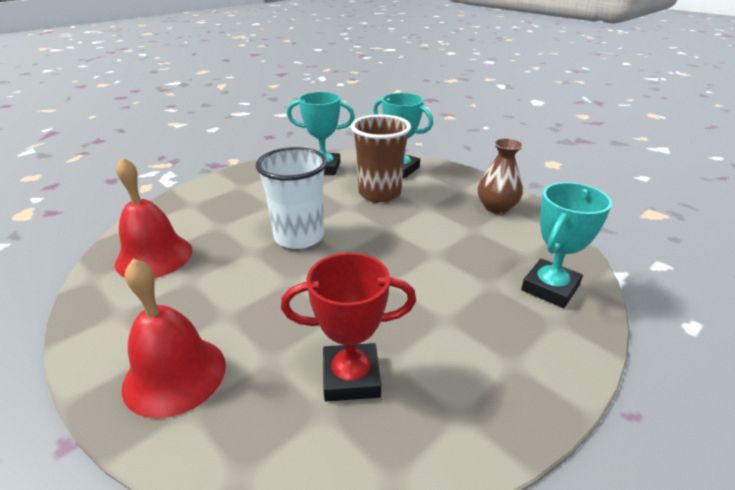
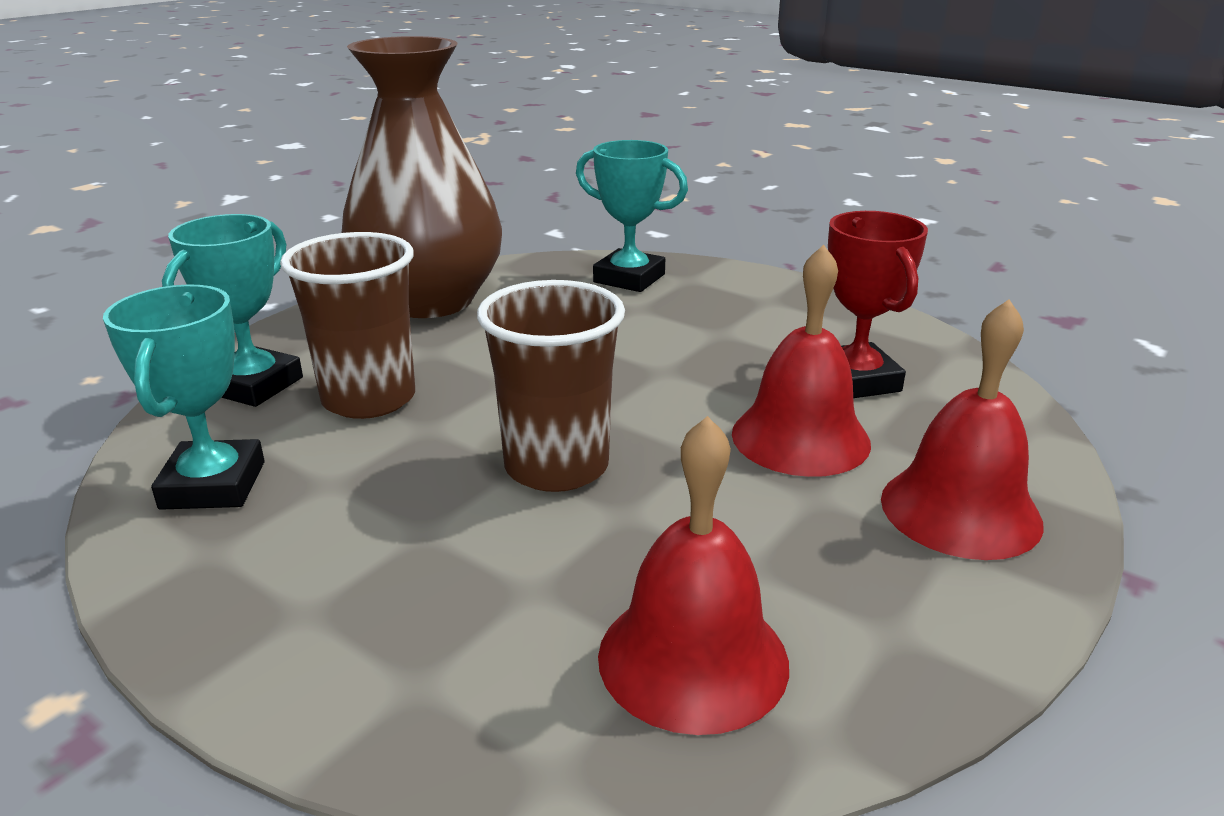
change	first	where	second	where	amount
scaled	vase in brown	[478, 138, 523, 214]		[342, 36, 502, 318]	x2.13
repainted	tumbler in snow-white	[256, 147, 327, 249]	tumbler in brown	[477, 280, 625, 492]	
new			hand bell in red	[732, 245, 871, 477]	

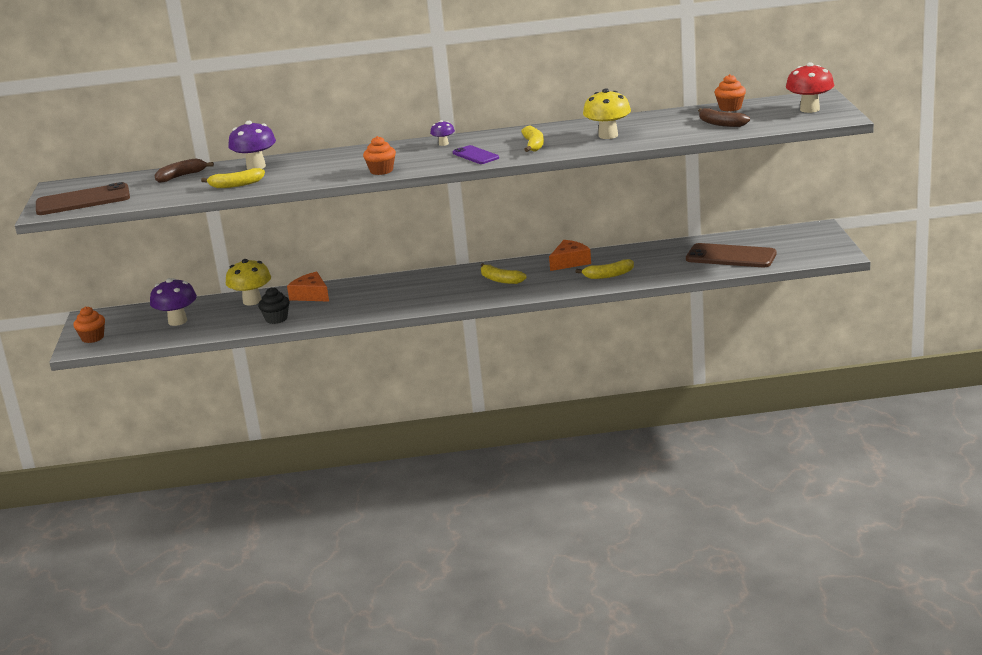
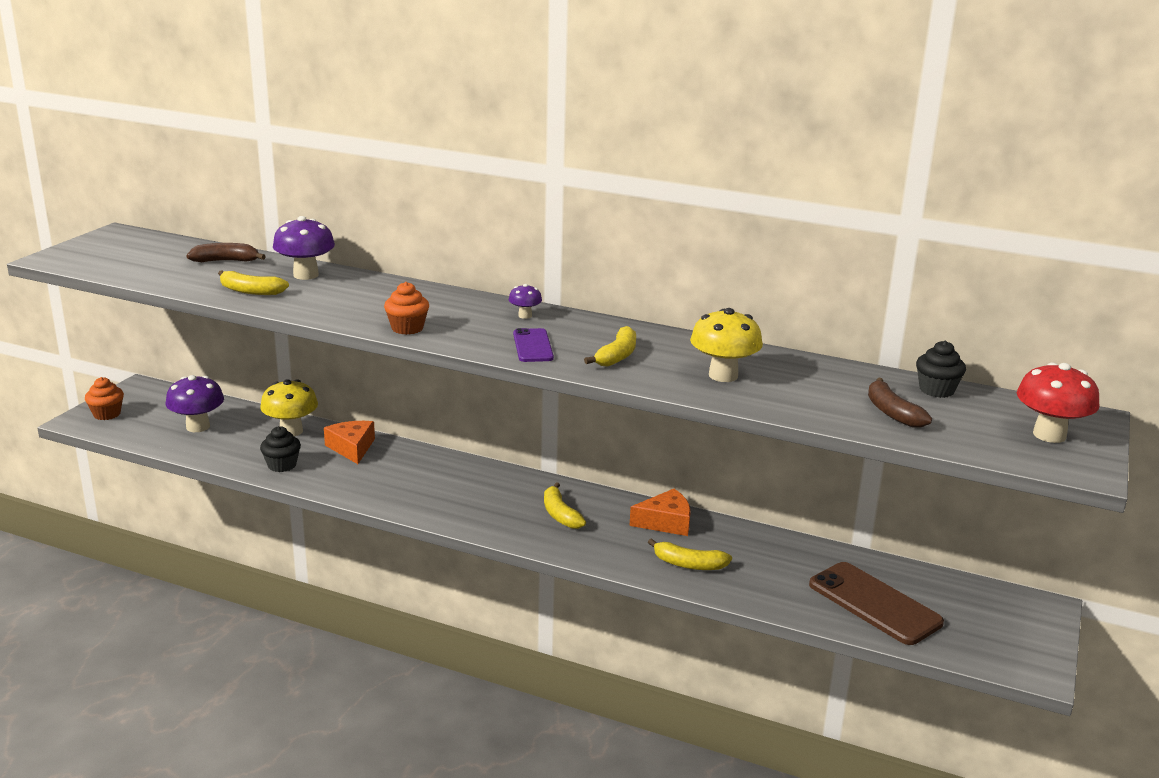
change	first	where	second	where	amount
repainted	cupcake in orange	[714, 74, 746, 111]	cupcake in jet-black	[916, 341, 966, 398]	
gone	phone in brown	[36, 182, 130, 215]			

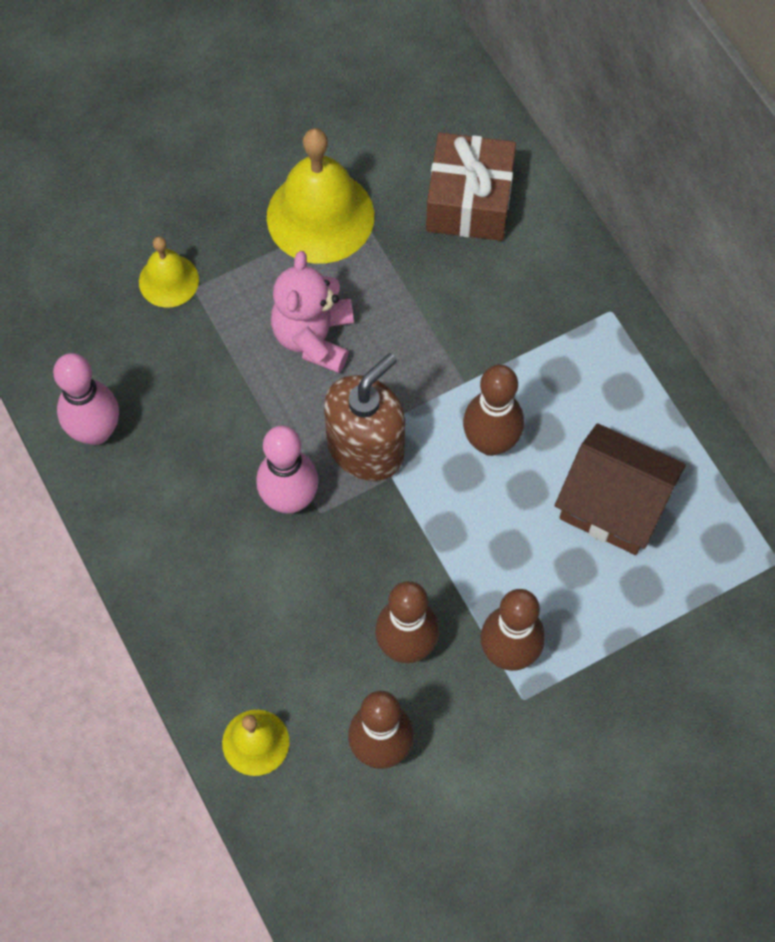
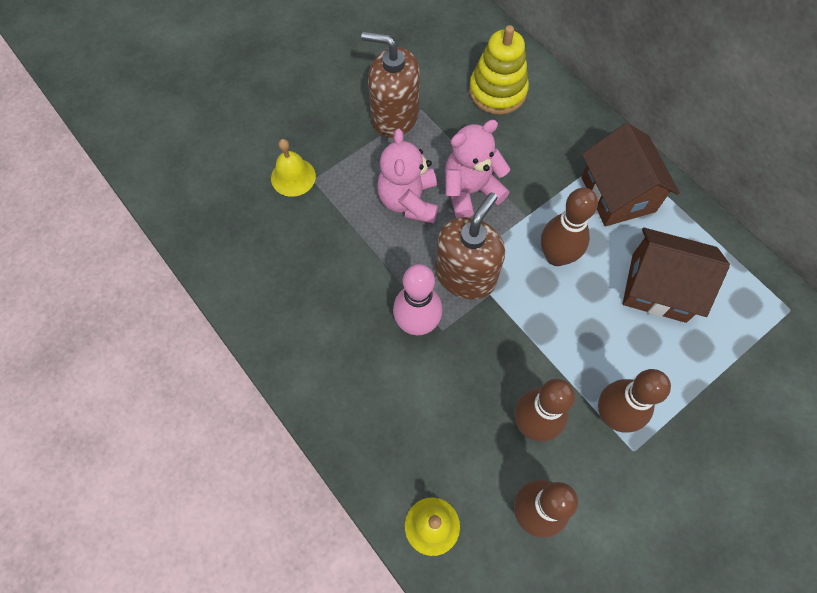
change	first	where	second	where	amount
swapped	hand bell in bright yellow	[267, 128, 374, 264]	soap dispenser in brown	[361, 31, 420, 138]	
new			stuffed bear in pink	[445, 120, 510, 218]	
swapped	present in brown	[426, 132, 516, 241]	stacking rings in bright yellow	[469, 25, 529, 115]	
new			house in brown	[581, 123, 680, 226]	
gone	bowling pin in pink	[53, 353, 119, 445]			

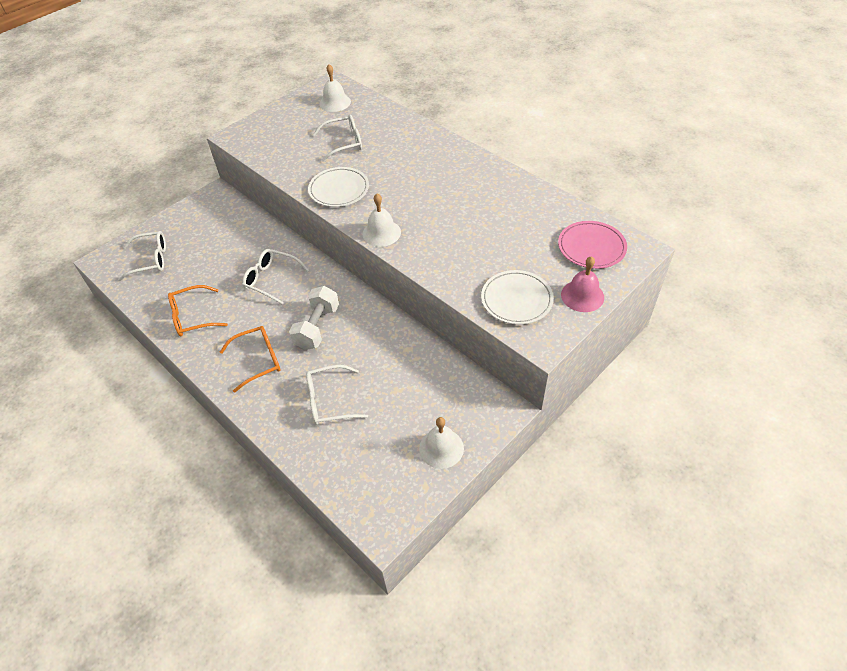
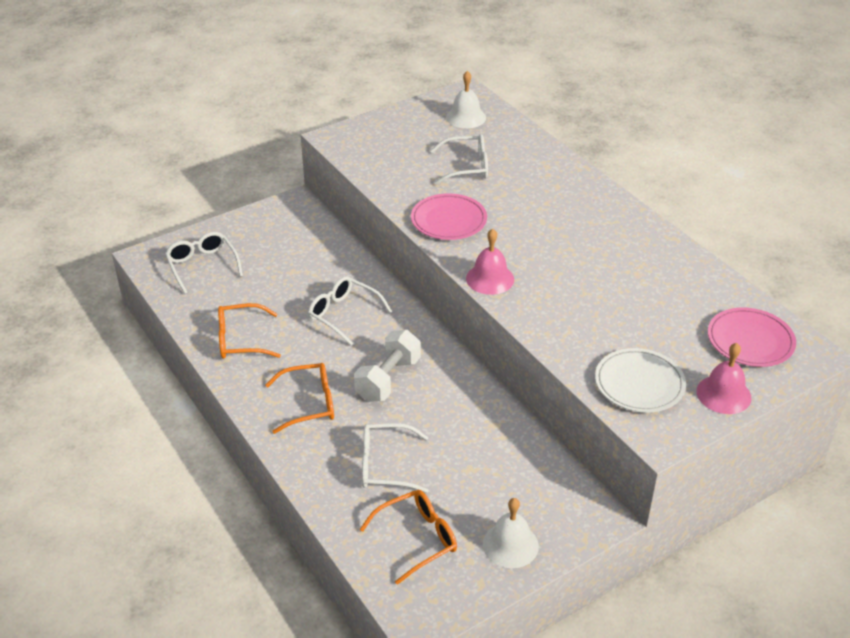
change	first	where	second	where	amount
rotated	eyeglasses in snow-white	[118, 231, 166, 281]		[165, 232, 243, 294]	120 degrees counterclockwise
new			eyeglasses in orange	[360, 490, 457, 585]	
repainted	flat dish in snow-white	[308, 167, 369, 207]	flat dish in pink	[411, 193, 487, 240]	
repainted	hand bell in snow-white	[362, 194, 401, 247]	hand bell in pink	[466, 229, 514, 295]	

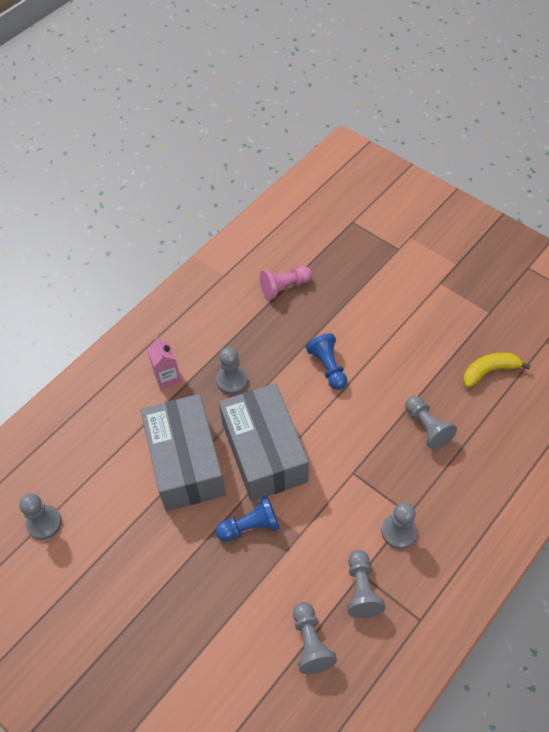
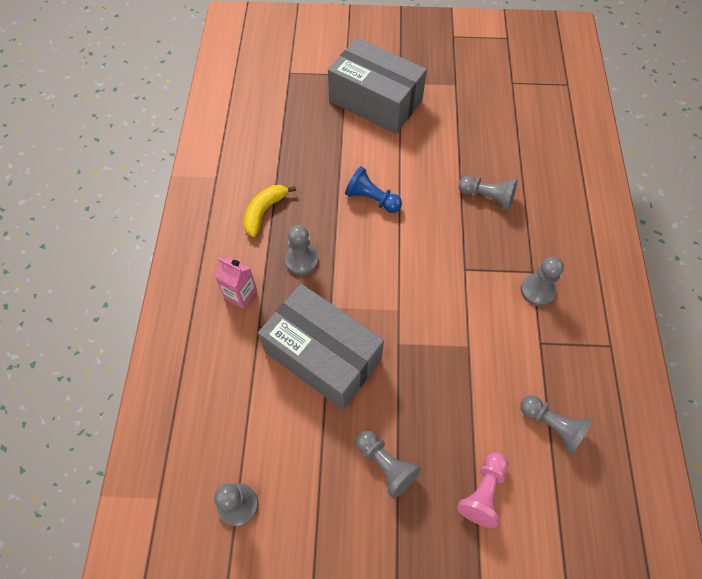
change	first	where	second	where	amount
shifted	banana fruit in bright yellow	[463, 352, 531, 388]		[244, 185, 296, 237]	
shifted	box in gray	[219, 383, 309, 502]		[328, 38, 427, 134]	
shifted	chess pawn in gray	[347, 550, 385, 618]		[356, 430, 421, 498]	
shifted	chess pawn in pink	[260, 266, 312, 300]		[457, 452, 508, 528]	
gone	chess pawn in cobalt	[216, 496, 280, 542]			

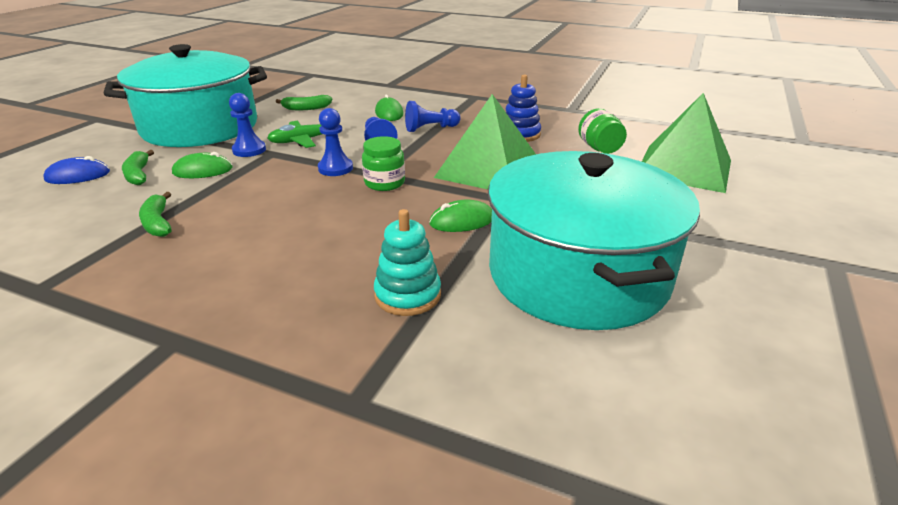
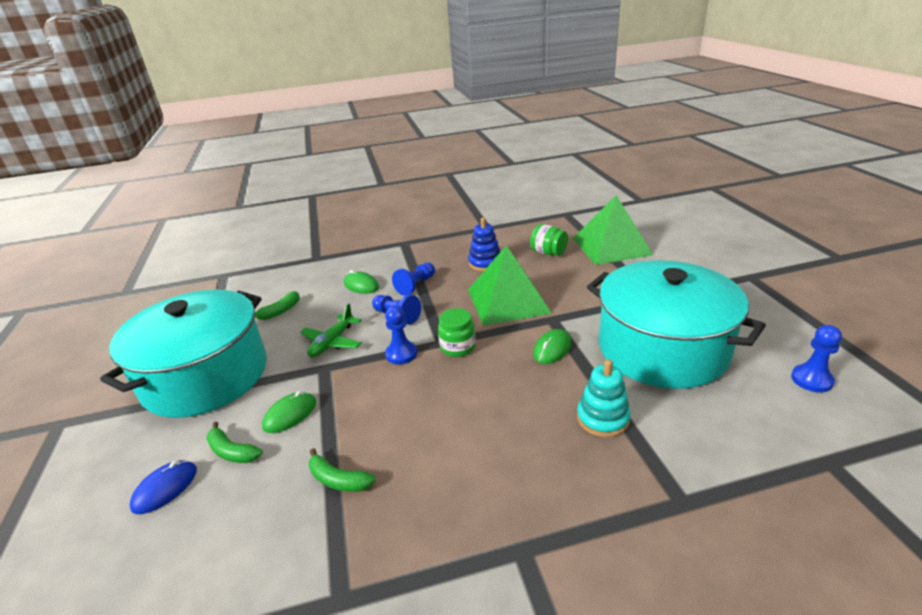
change	first	where	second	where	amount
shifted	chess pawn in cobalt	[229, 93, 266, 157]		[791, 325, 842, 392]	

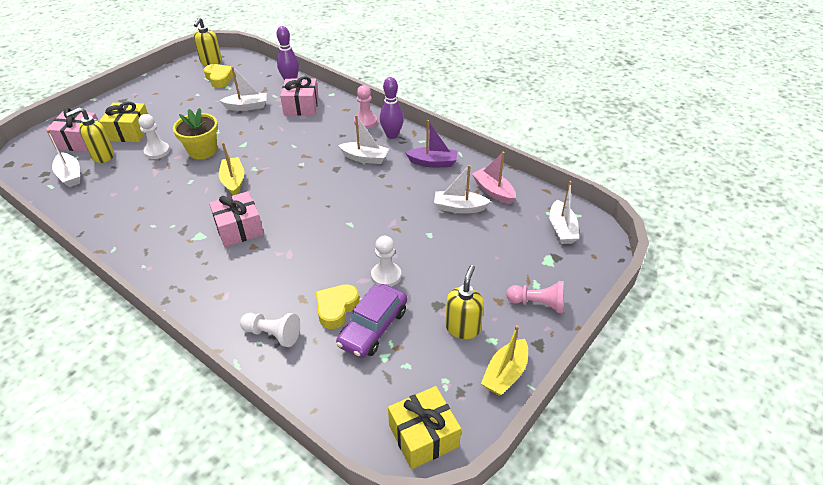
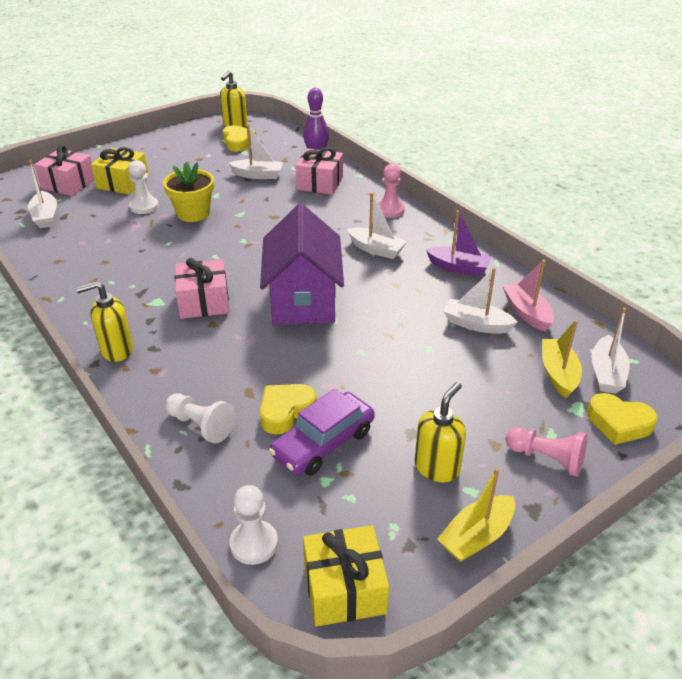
change	first	where	second	where	amount
shifted	soap dispenser in bright yellow	[66, 107, 114, 163]		[76, 281, 133, 362]	
shifted	chess pawn in snow-white	[371, 236, 401, 287]		[230, 485, 278, 565]	
new			house in purple	[260, 204, 344, 325]	
shifted	sailboat in bright yellow	[219, 142, 244, 195]		[542, 320, 582, 398]	
new			love heart in bright yellow	[587, 393, 658, 445]	
gone	bowling pin in purple	[380, 77, 404, 139]			

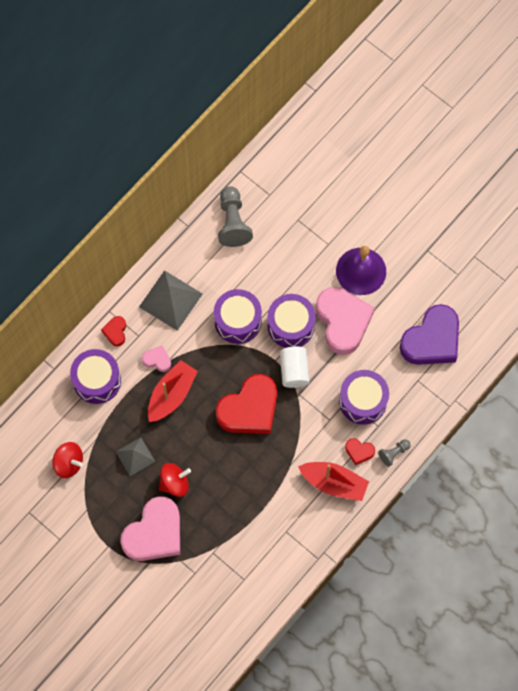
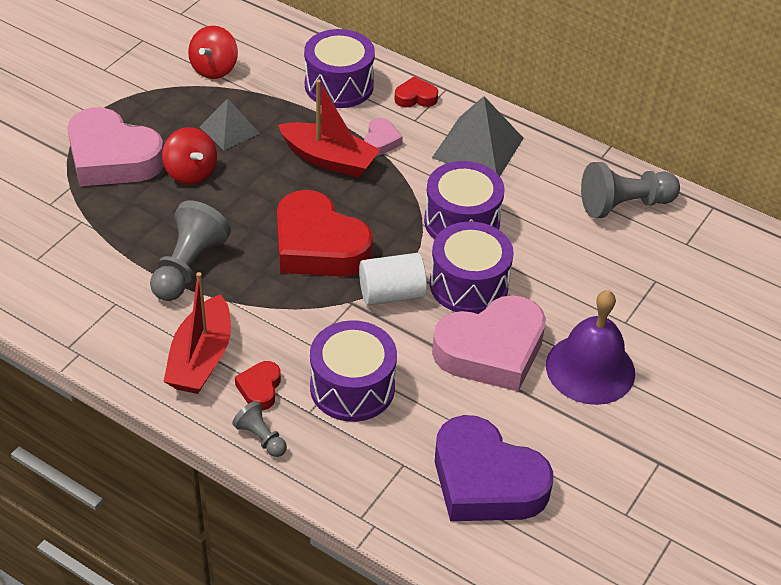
change	first	where	second	where	amount
new			chess pawn in gray	[150, 201, 231, 301]	

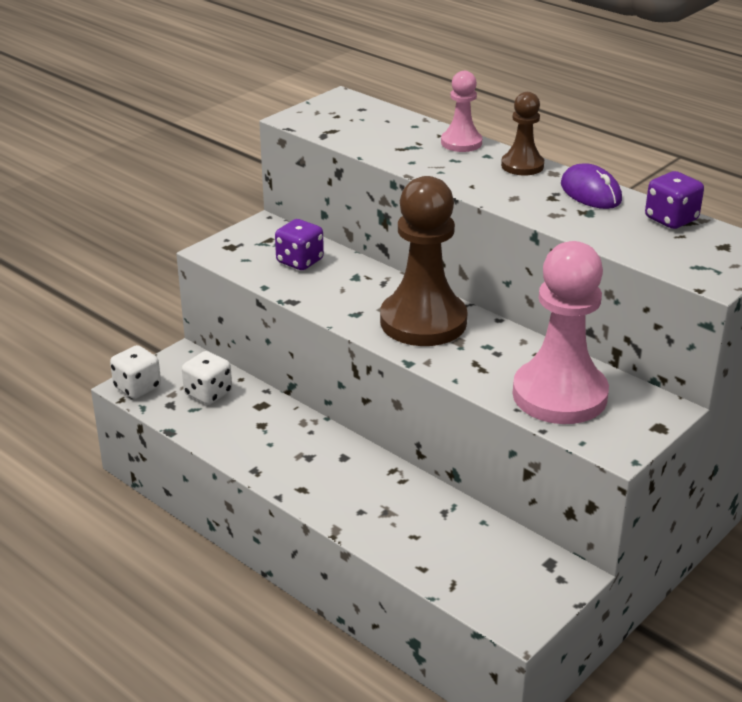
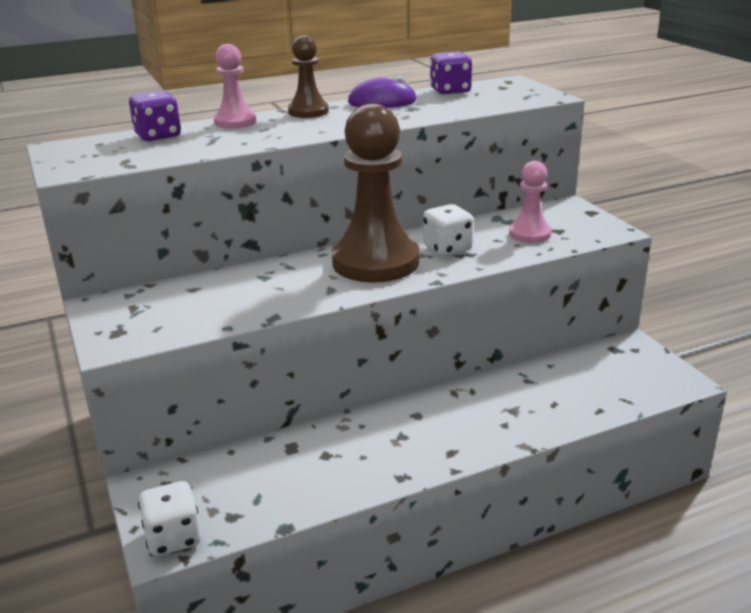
change	first	where	second	where	amount
shifted	game die in purple	[275, 219, 324, 270]		[129, 91, 181, 141]	
shifted	game die in snow-white	[182, 351, 232, 405]		[423, 204, 473, 256]	
scaled	chess pawn in pink	[512, 241, 609, 424]		[509, 161, 551, 243]	x0.51

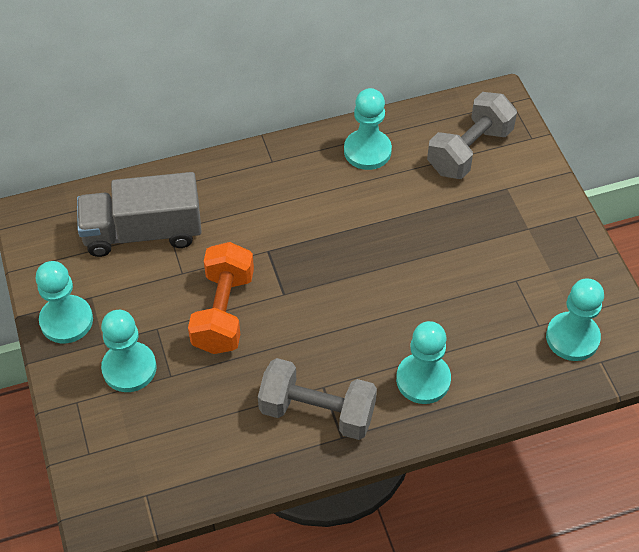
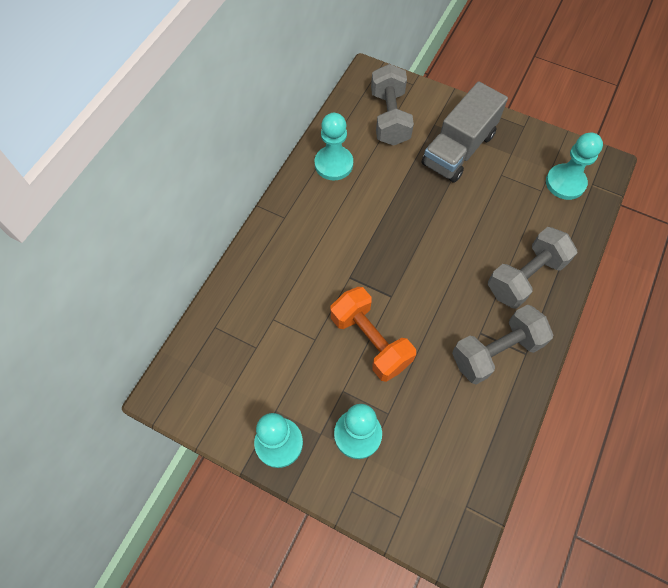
change	first	where	second	where	amount
shifted	lorry in gray	[77, 172, 202, 257]		[422, 81, 508, 183]	
swapped	chess pawn in turquoise	[396, 321, 451, 404]	hand weight in gray	[488, 227, 577, 309]	

